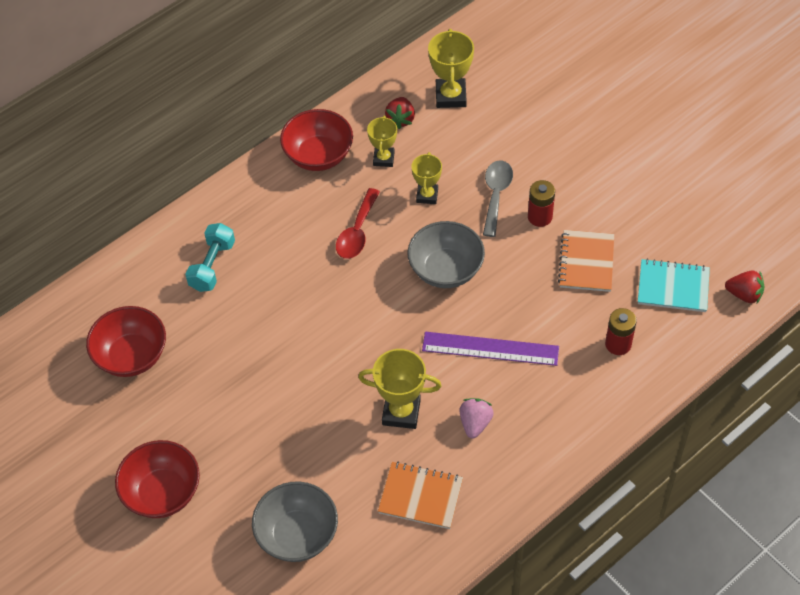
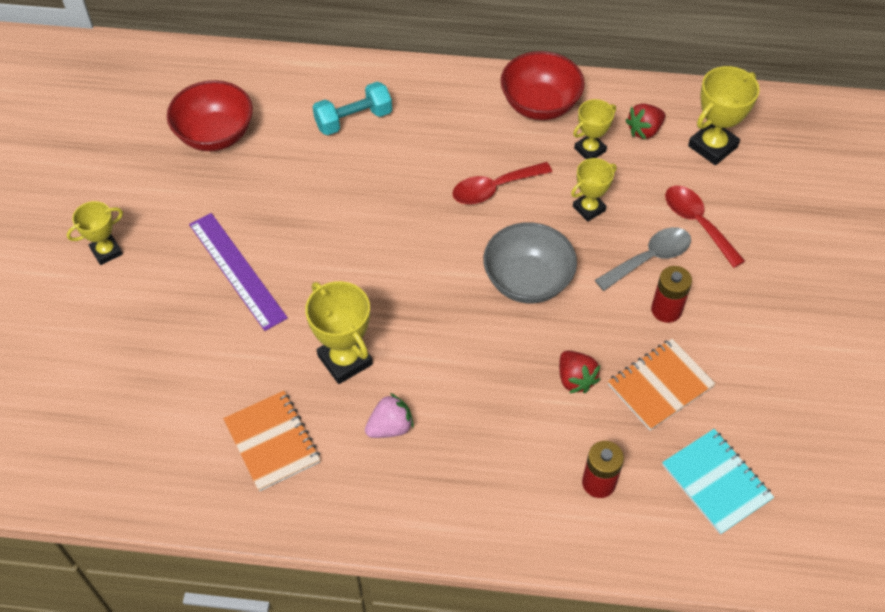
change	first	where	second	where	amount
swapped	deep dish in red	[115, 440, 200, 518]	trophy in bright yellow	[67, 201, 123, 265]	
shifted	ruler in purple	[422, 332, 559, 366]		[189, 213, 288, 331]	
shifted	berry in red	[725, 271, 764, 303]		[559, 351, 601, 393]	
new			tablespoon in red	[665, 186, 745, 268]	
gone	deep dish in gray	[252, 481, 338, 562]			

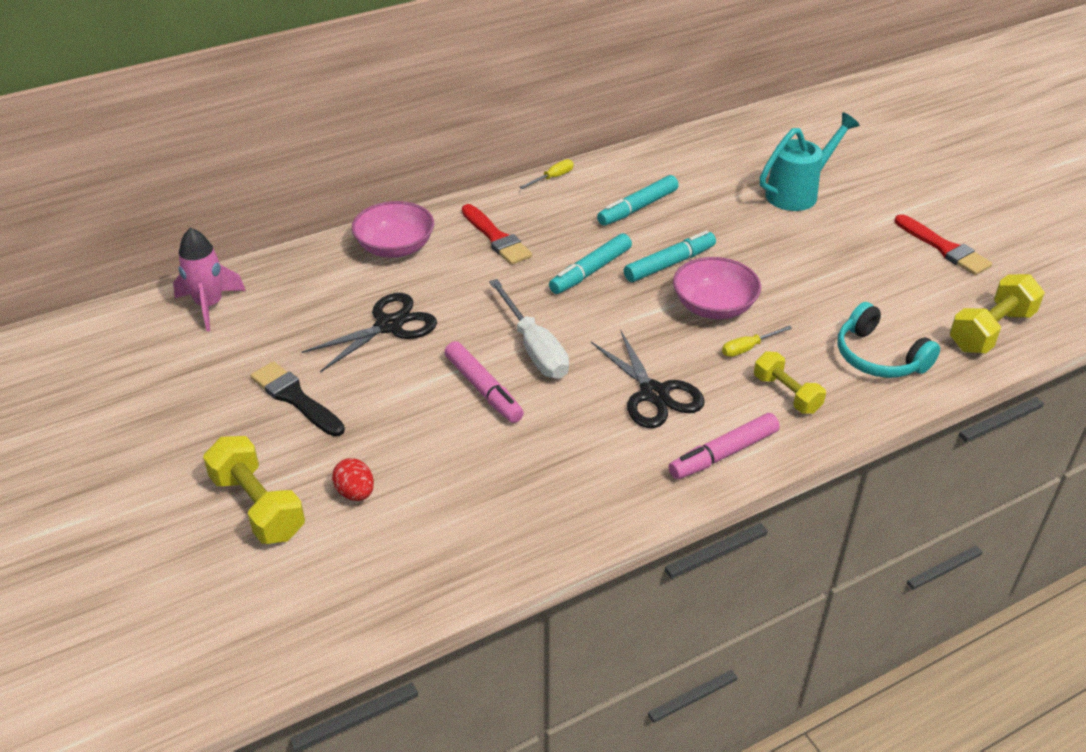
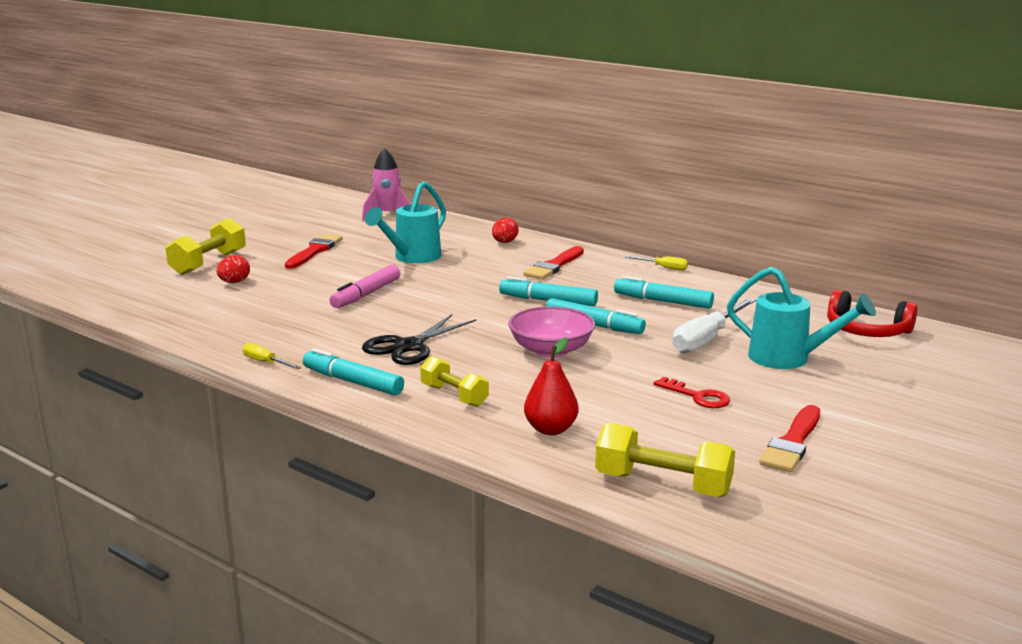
change	first	where	second	where	amount
shifted	hand screwdriver in bright yellow	[722, 325, 792, 357]		[242, 343, 301, 369]	
repainted	paintbrush in jet-black	[250, 361, 345, 437]	paintbrush in red	[285, 234, 343, 269]	
repainted	marker in pink	[668, 413, 780, 480]	marker in turquoise	[303, 348, 404, 396]	
swapped	pair of scissors in jet-black	[302, 293, 437, 372]	watering can in turquoise	[365, 181, 446, 263]	
rotated	hand weight in bright yellow	[754, 351, 826, 414]		[420, 356, 489, 407]	75 degrees counterclockwise
swapped	deep dish in pink	[352, 201, 434, 258]	egg in red	[492, 218, 518, 243]	
swapped	headset in turquoise	[837, 302, 940, 378]	pear fruit in red	[524, 337, 579, 435]	
new			door key in red	[654, 377, 730, 408]	
shifted	hand screwdriver in snow-white	[489, 279, 569, 379]		[673, 298, 756, 354]	
new			headset in red	[827, 290, 917, 337]	

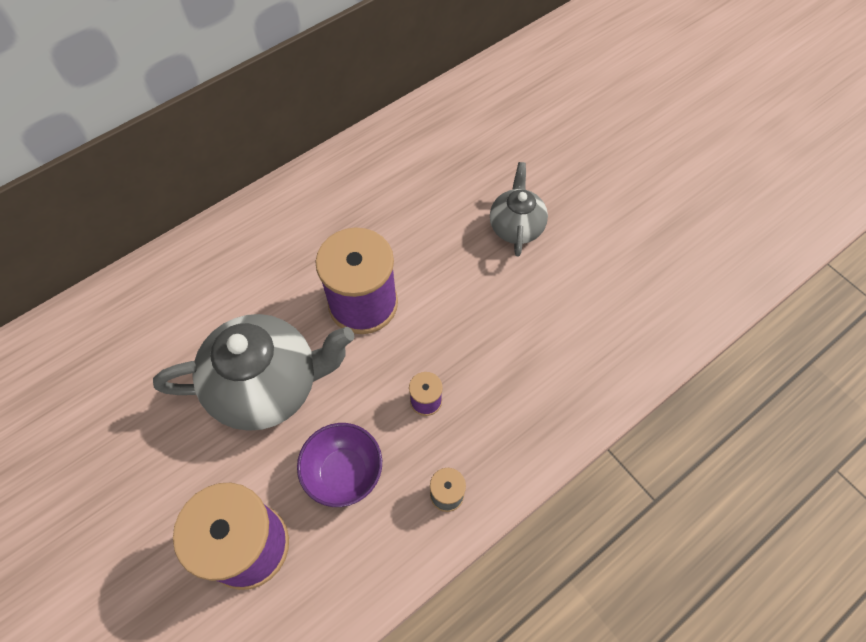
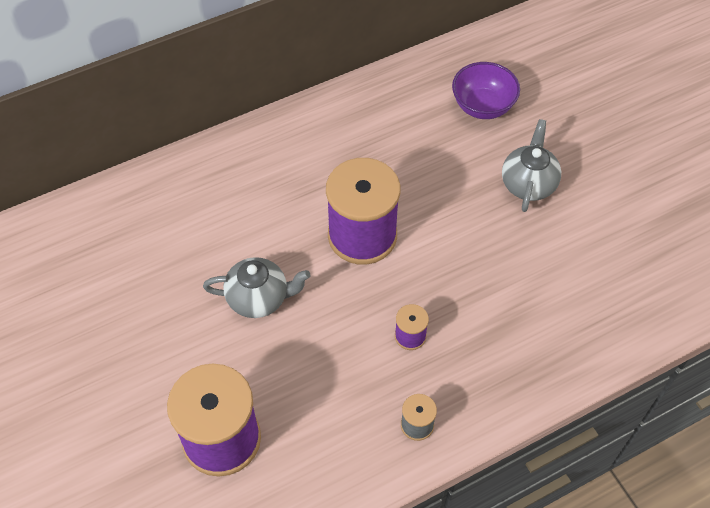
change	first	where	second	where	amount
scaled	china teapot in gray	[153, 314, 355, 431]		[203, 257, 310, 318]	x0.57
shifted	deep dish in purple	[297, 423, 382, 507]		[452, 62, 520, 119]	

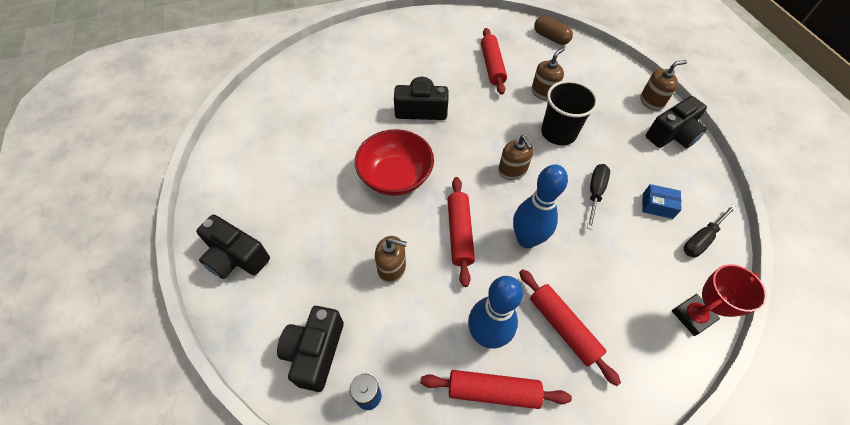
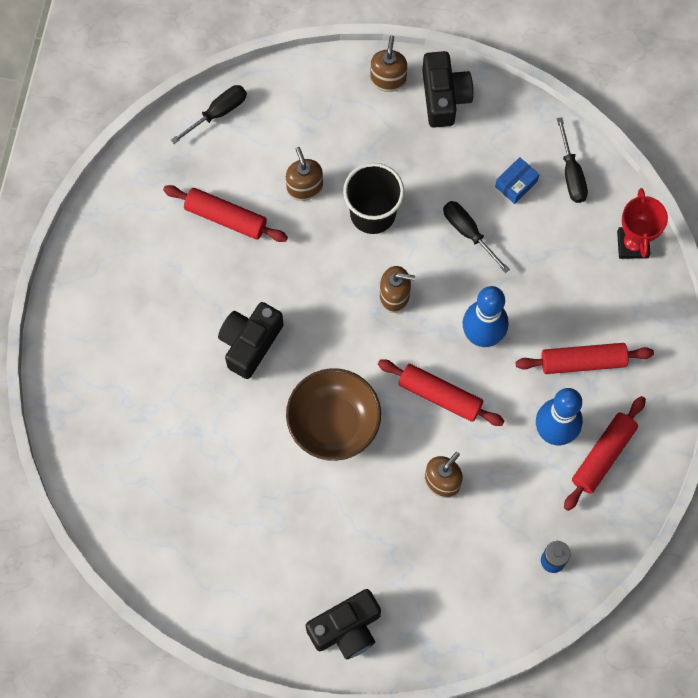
change	first	where	second	where	amount
swapped	capsule in brown	[534, 16, 573, 45]	hand screwdriver in jet-black	[171, 85, 247, 144]	
repainted	deep dish in red	[355, 129, 434, 196]	deep dish in brown	[286, 368, 381, 461]	
gone	compact camera in jet-black	[277, 306, 344, 392]			

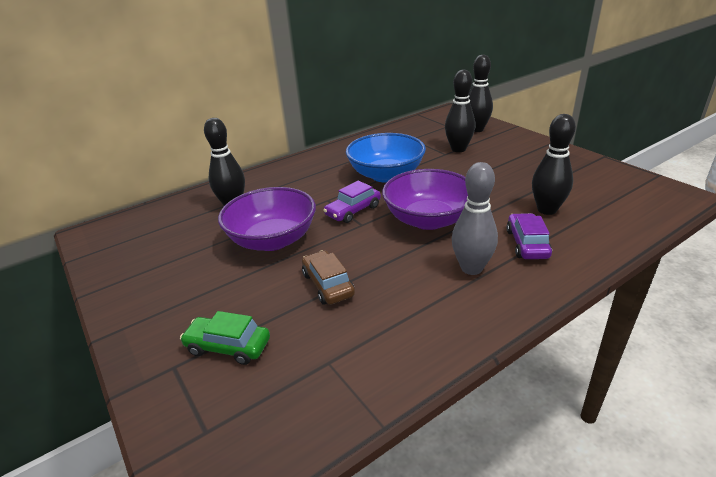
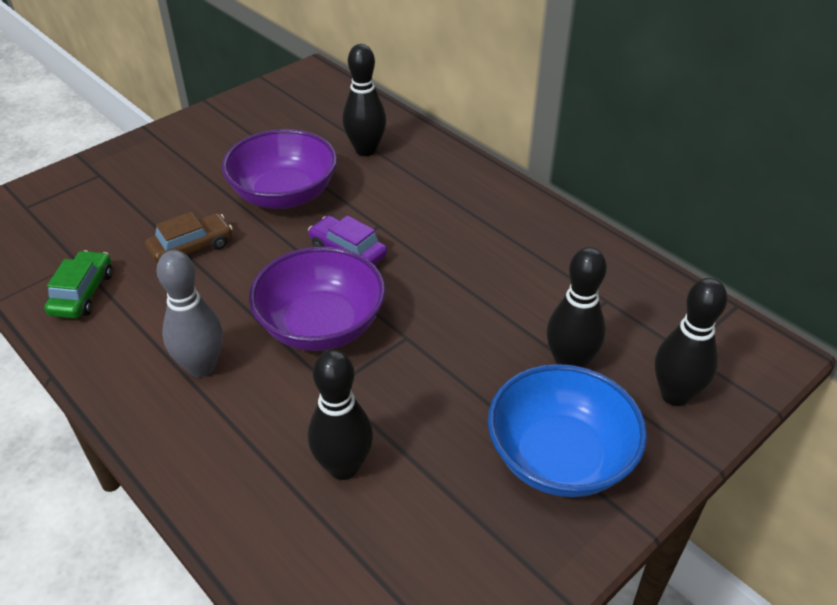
change	first	where	second	where	amount
shifted	car in emerald	[180, 311, 270, 365]		[44, 250, 112, 319]	
shifted	deep dish in cobalt	[346, 133, 426, 182]		[488, 364, 647, 497]	
gone	car in purple	[506, 213, 552, 259]			

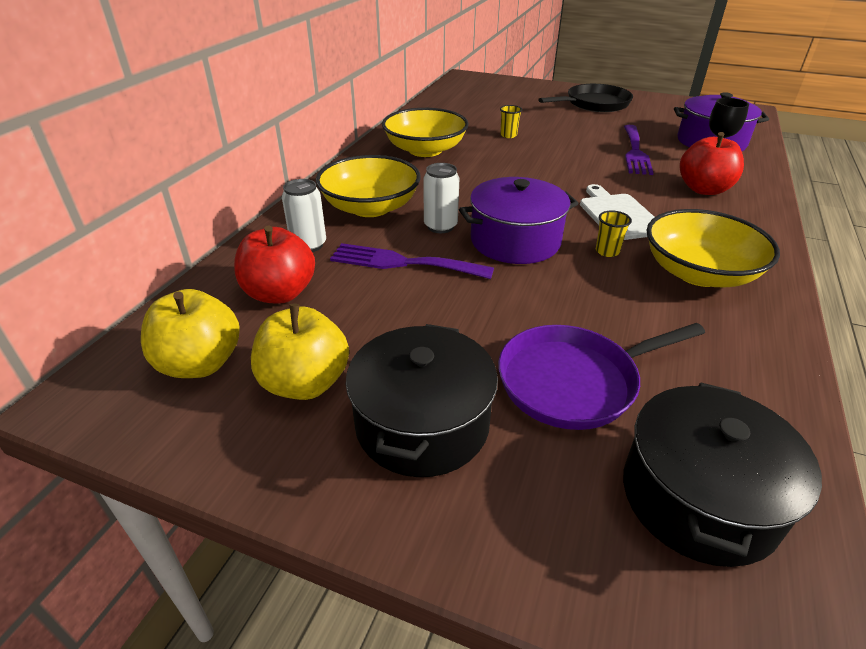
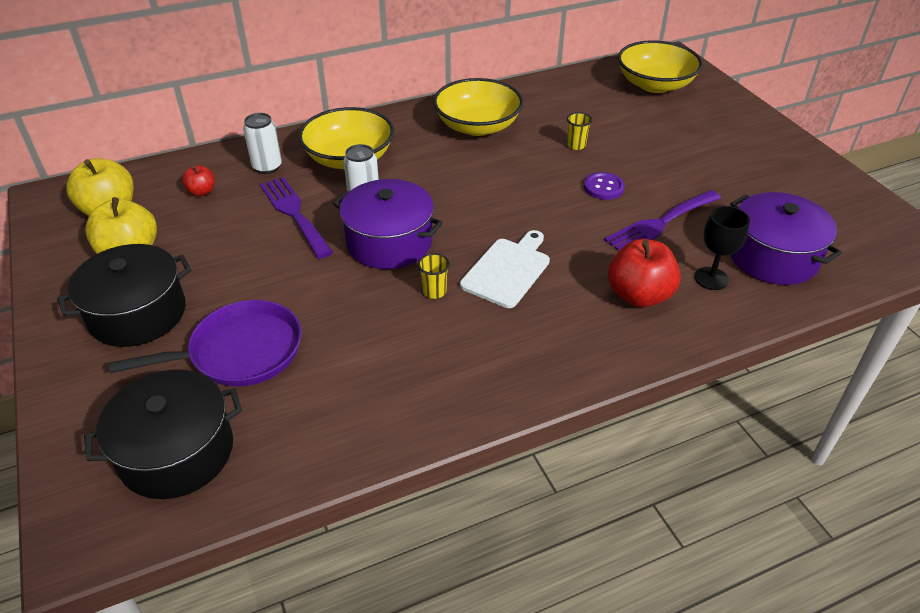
change	first	where	second	where	amount
rotated	skillet in purple	[498, 323, 705, 430]		[109, 300, 302, 387]	135 degrees clockwise
scaled	apple in red	[234, 226, 315, 304]		[182, 165, 215, 196]	x0.52
new			button in purple	[584, 172, 625, 200]	
shifted	deep dish in bright yellow	[647, 209, 780, 287]		[618, 40, 703, 93]	
gone	skillet in jet-black	[538, 84, 633, 112]			

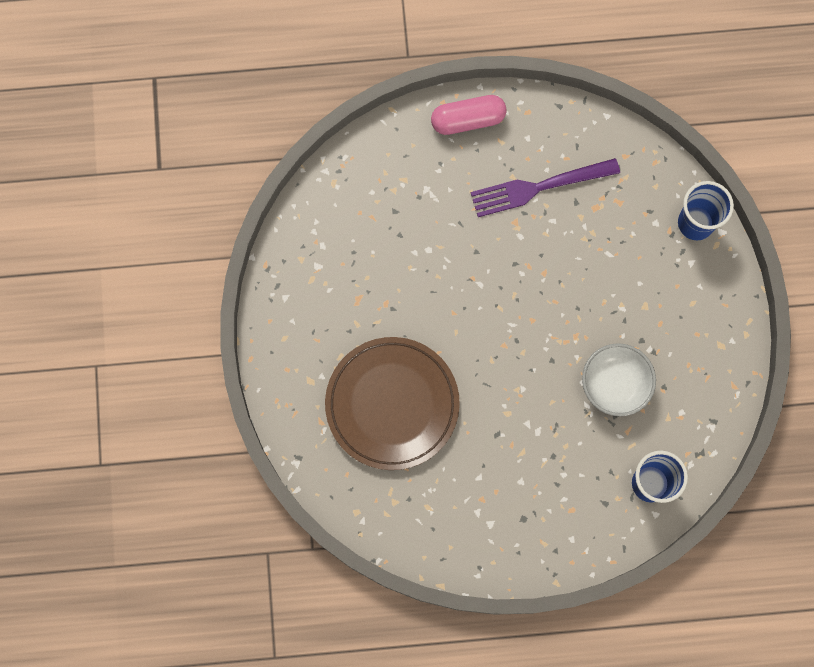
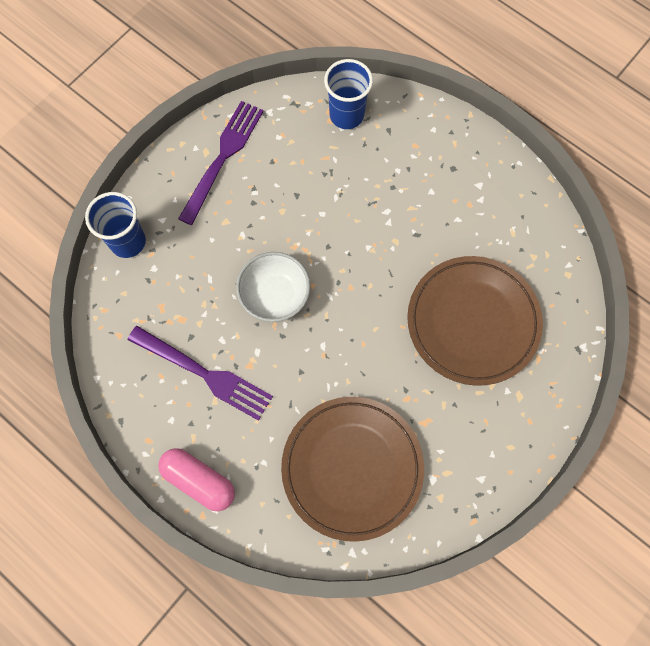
change	first	where	second	where	amount
new			dinner fork in purple	[178, 101, 264, 225]	
shifted	deep dish in snow-white	[582, 343, 656, 416]		[236, 252, 311, 322]	
new			flat dish in brown	[281, 397, 424, 542]	

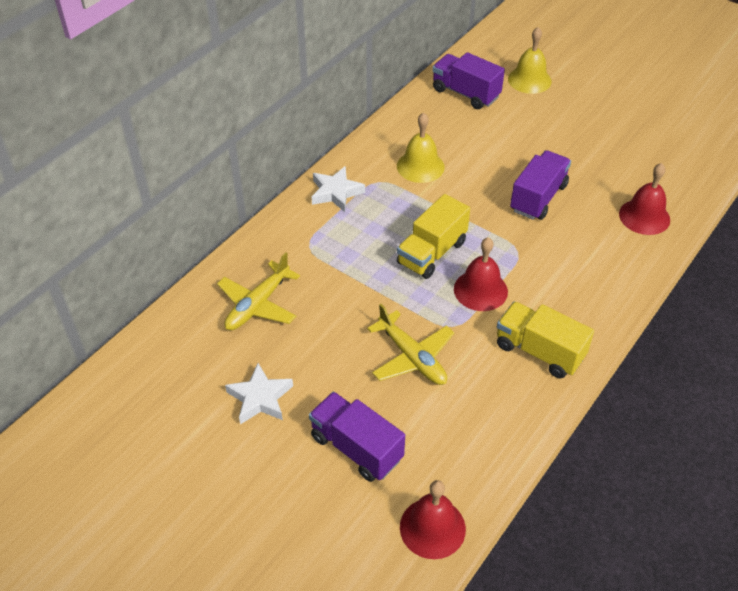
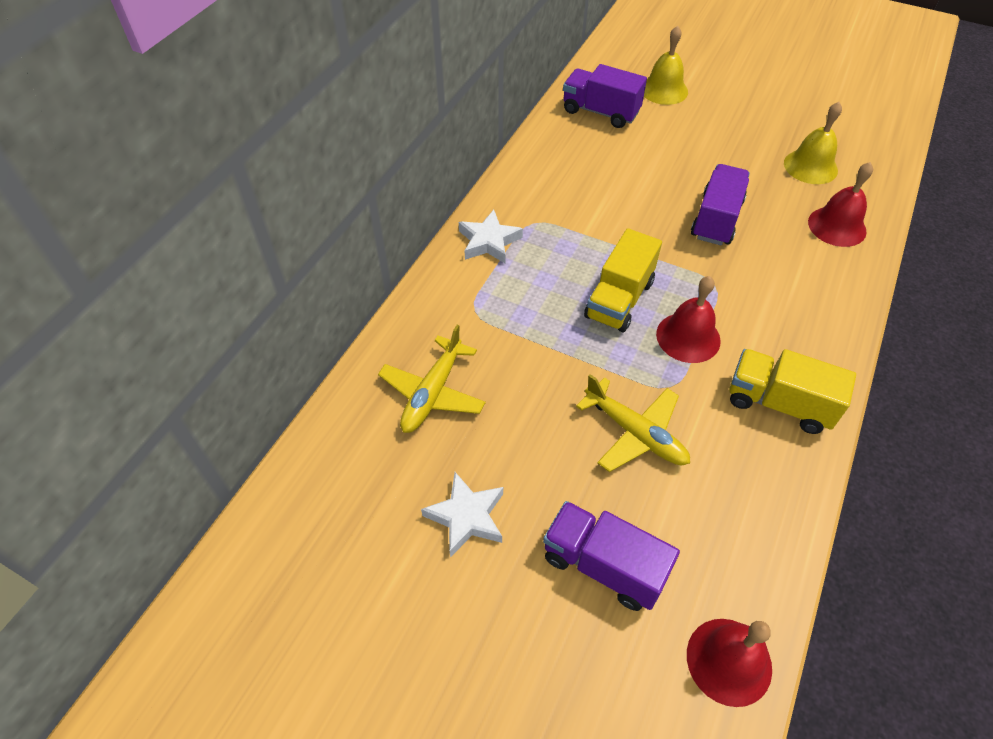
change	first	where	second	where	amount
shifted	hand bell in bright yellow	[397, 113, 445, 183]		[784, 102, 842, 184]	

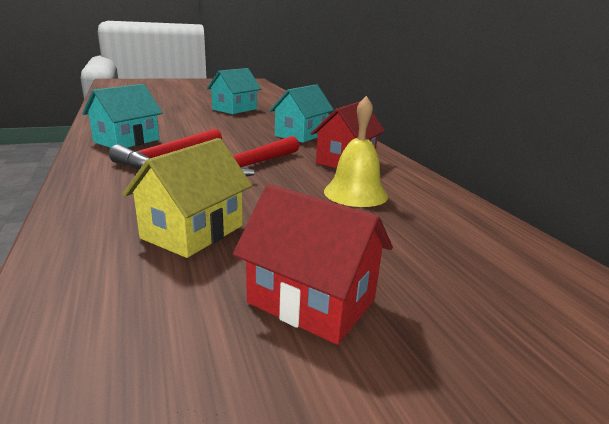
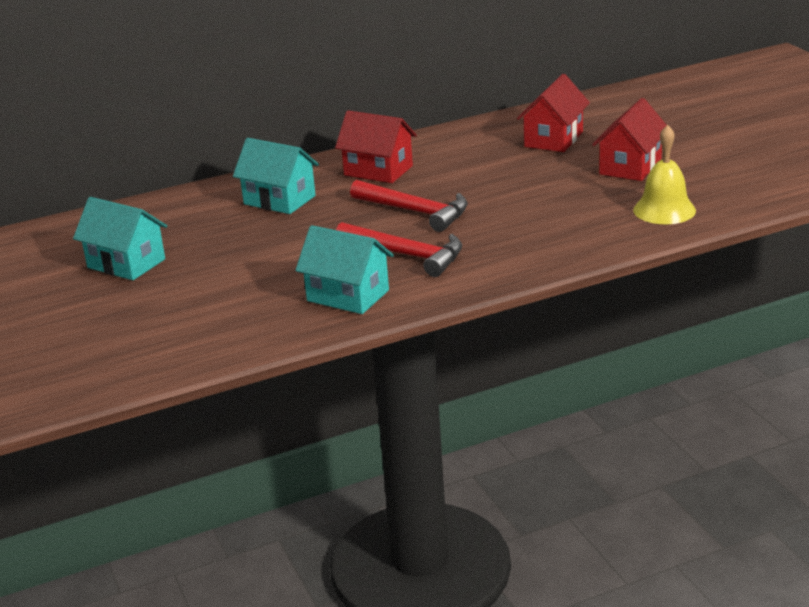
change	first	where	second	where	amount
new			house in red	[517, 74, 590, 152]	
shifted	hand bell in bright yellow	[324, 96, 388, 207]		[633, 125, 696, 224]	
gone	house in bright yellow	[123, 138, 252, 258]			

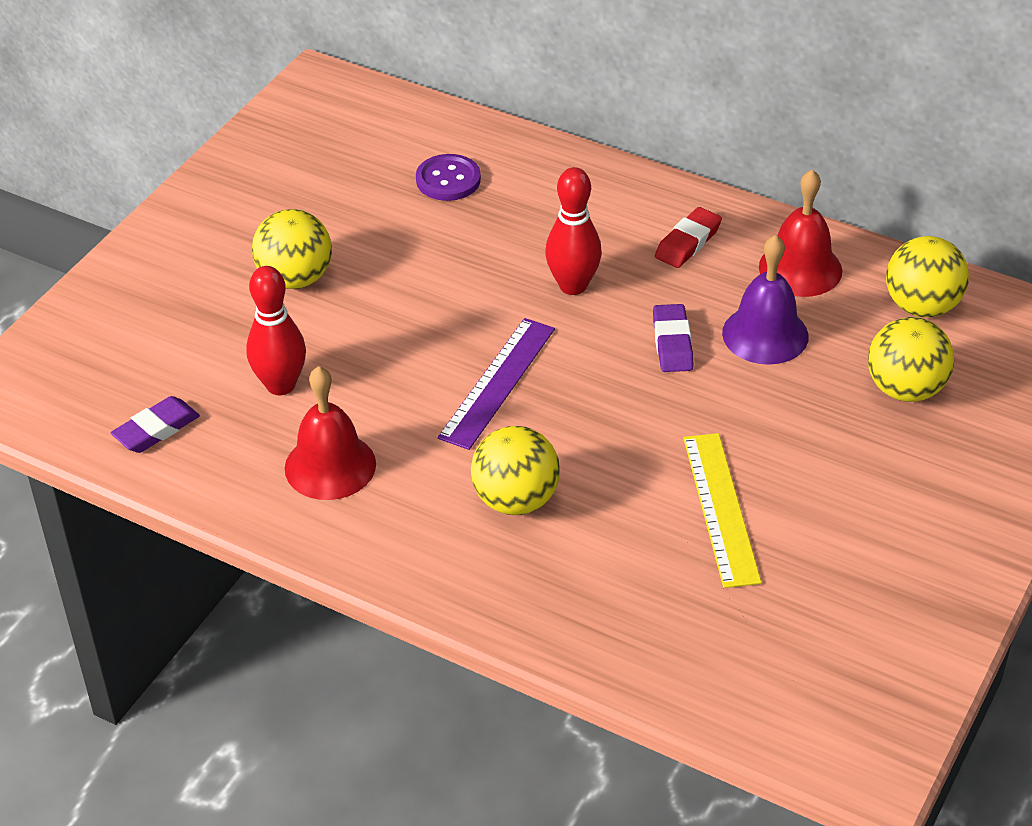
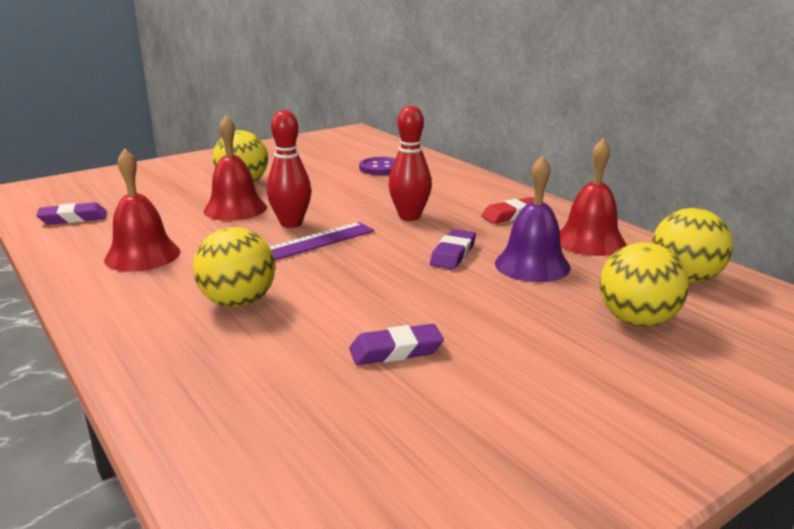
change	first	where	second	where	amount
new			hand bell in red	[204, 115, 267, 221]	
shifted	bowling pin in red	[246, 266, 306, 395]		[267, 110, 311, 228]	
swapped	ruler in bright yellow	[683, 433, 762, 588]	eraser in purple	[349, 324, 444, 365]	

